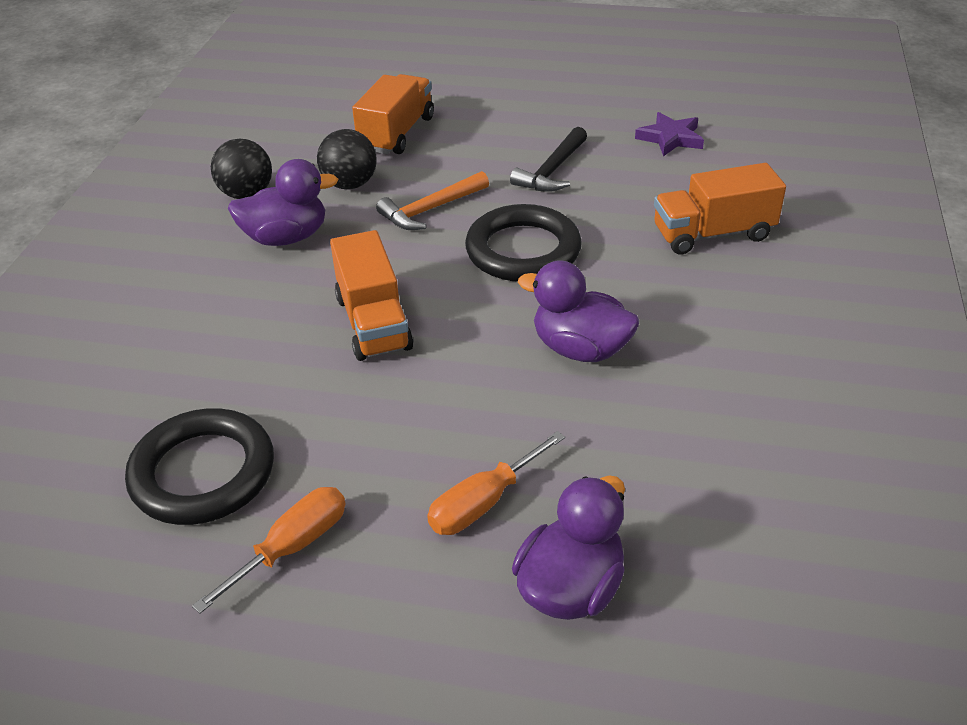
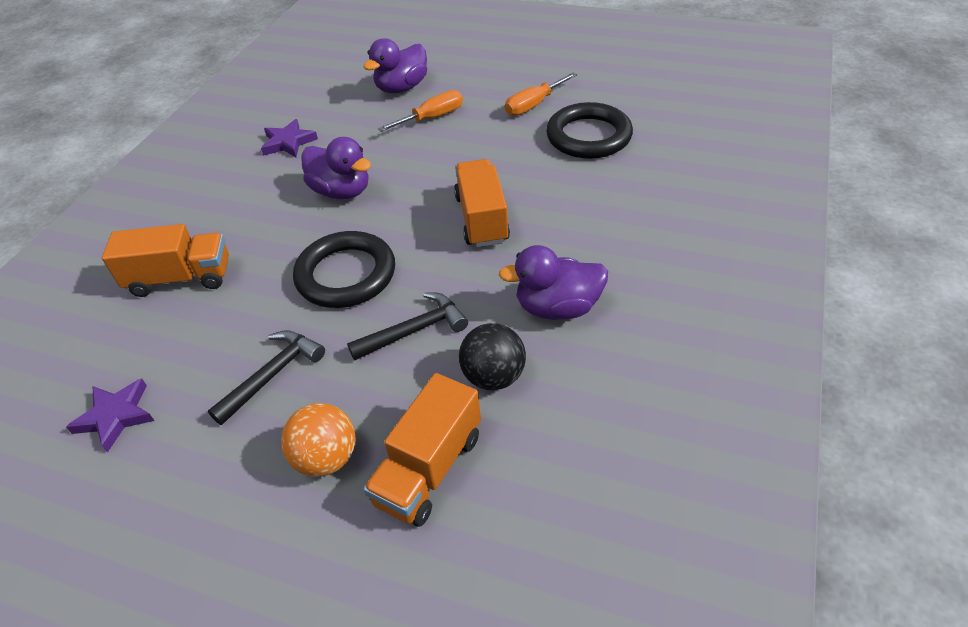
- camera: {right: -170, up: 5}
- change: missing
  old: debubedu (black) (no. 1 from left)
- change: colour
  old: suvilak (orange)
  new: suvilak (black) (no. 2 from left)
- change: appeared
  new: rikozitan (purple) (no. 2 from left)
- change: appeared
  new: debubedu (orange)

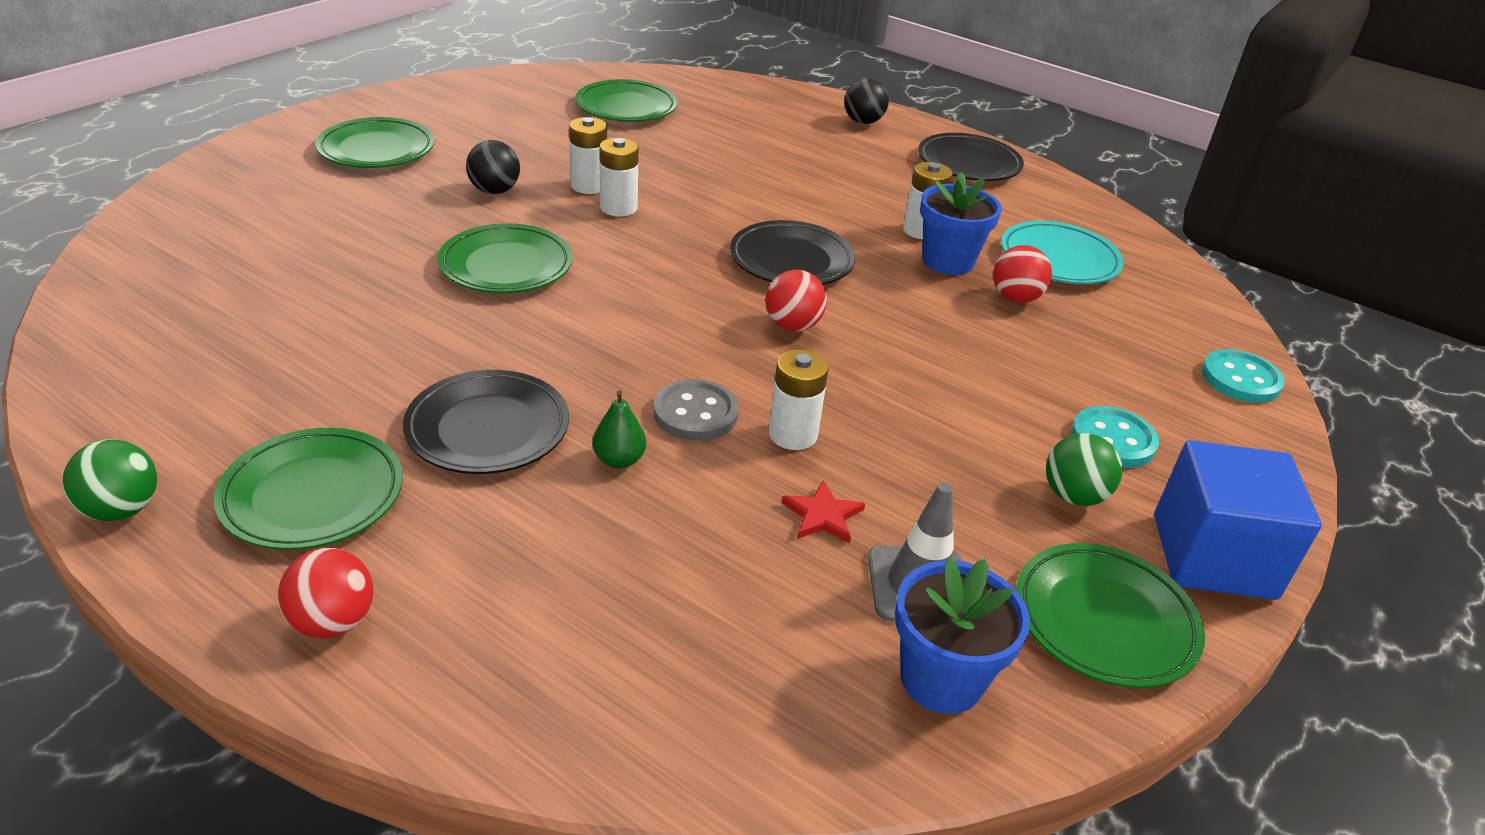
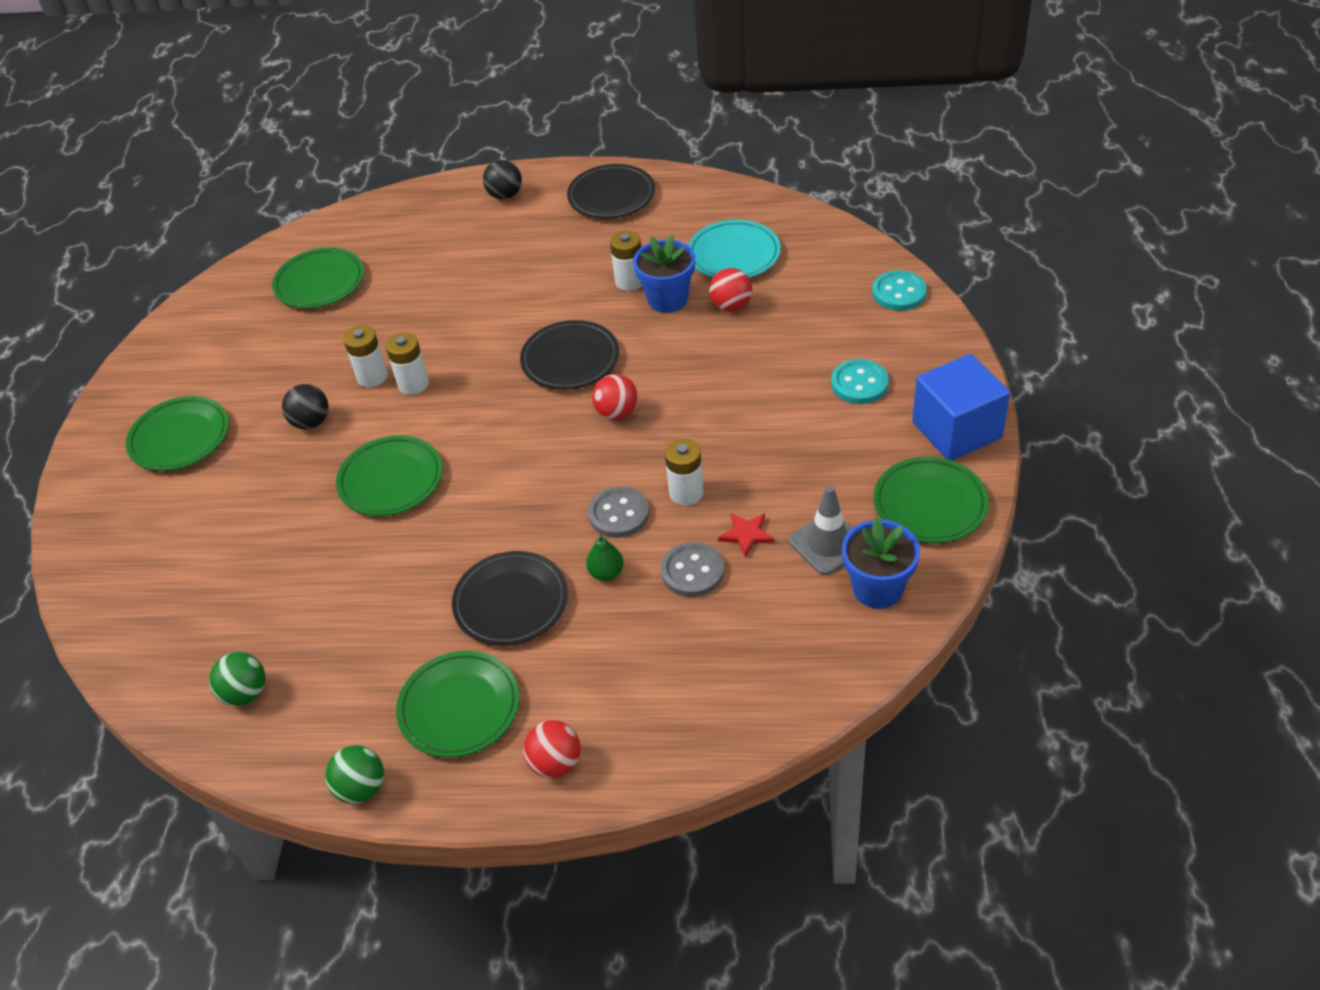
- camera: {right: -25, up: 10}
- change: relocated
  old: debubedu (green) (no. 2 from left in the first image)
  new: debubedu (green) (no. 1 from left)
- change: appeared
  new: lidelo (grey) (no. 2 from left)

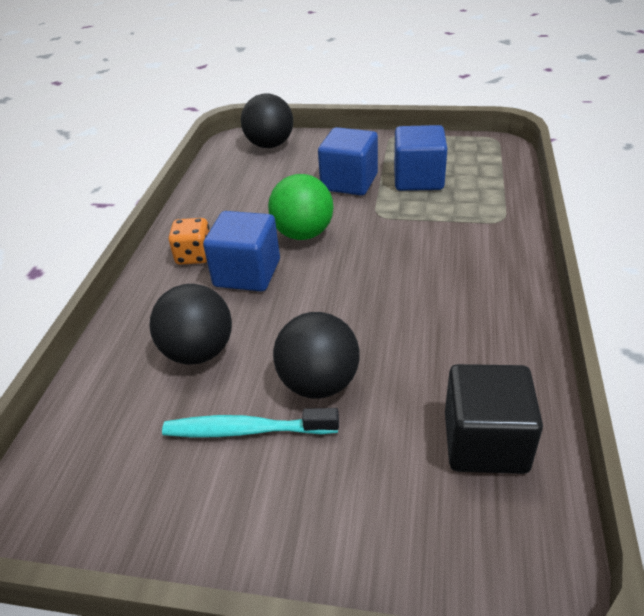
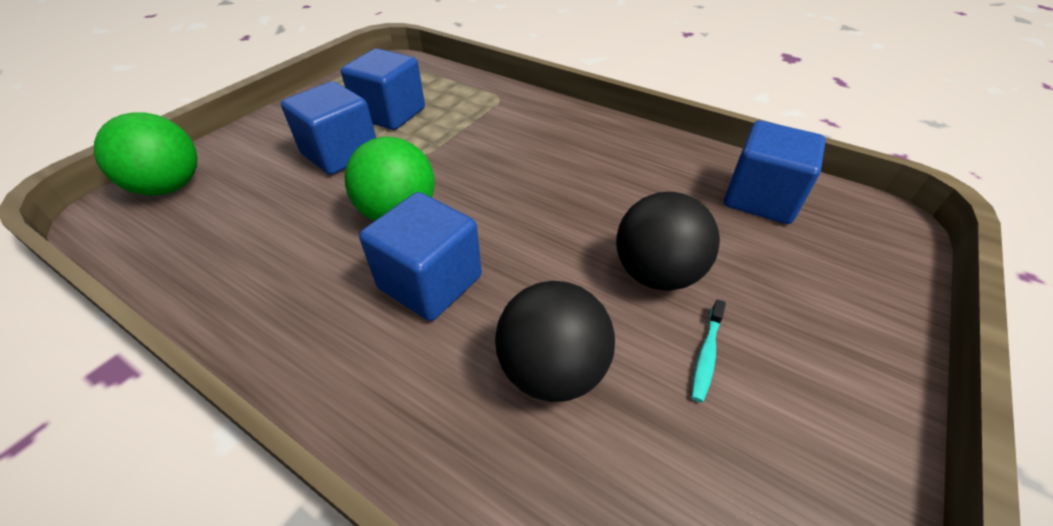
- camera: {right: -70, up: 5}
- change: colour
  old: debubedu (black) (no. 2 from left)
  new: debubedu (green) (no. 1 from left)
- change: missing
  old: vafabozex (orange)
- change: colour
  old: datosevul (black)
  new: datosevul (blue) (no. 4 from left)
- change: size
  old: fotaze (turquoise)
  factor: 0.56

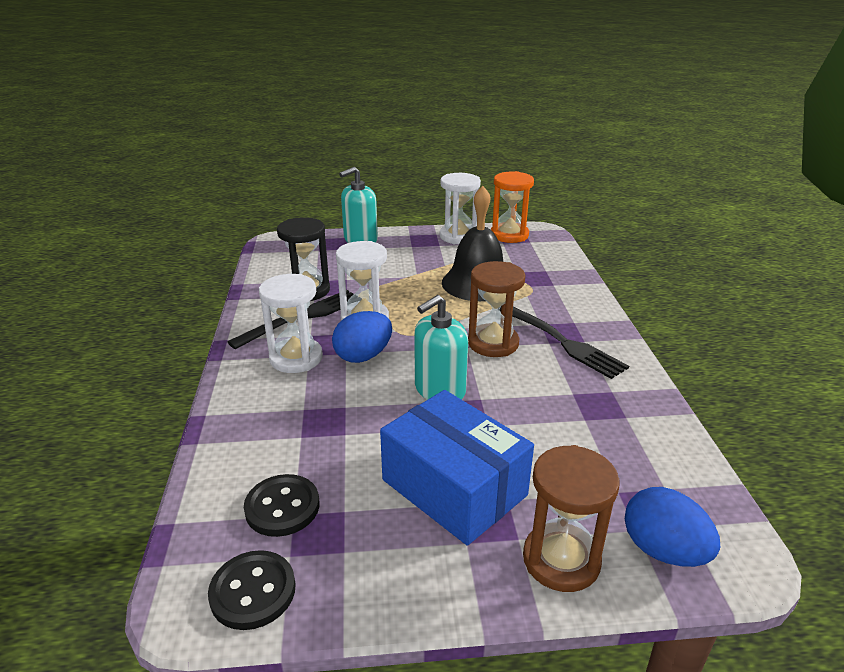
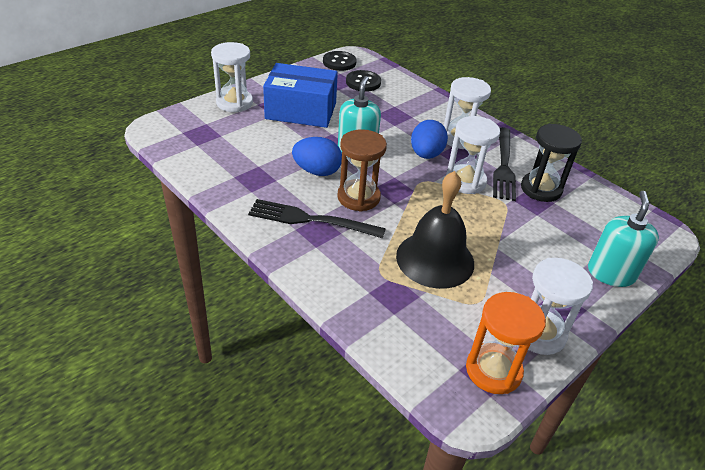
- camera: {right: 140, up: 10}
- change: colour
  old: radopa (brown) (no. 2 from left)
  new: radopa (white) (no. 1 from left)
- change: relocated
  old: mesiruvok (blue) (no. 2 from left in the first image)
  new: mesiruvok (blue) (no. 1 from left)

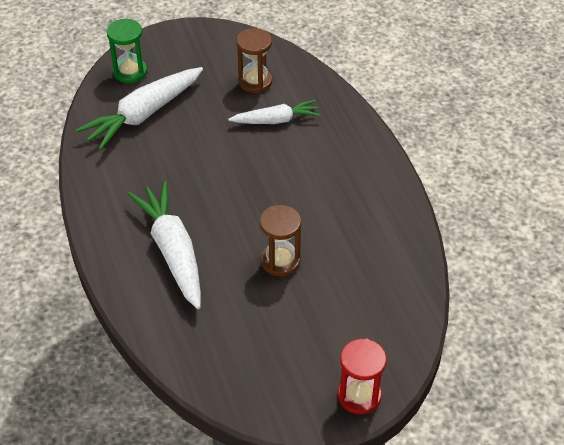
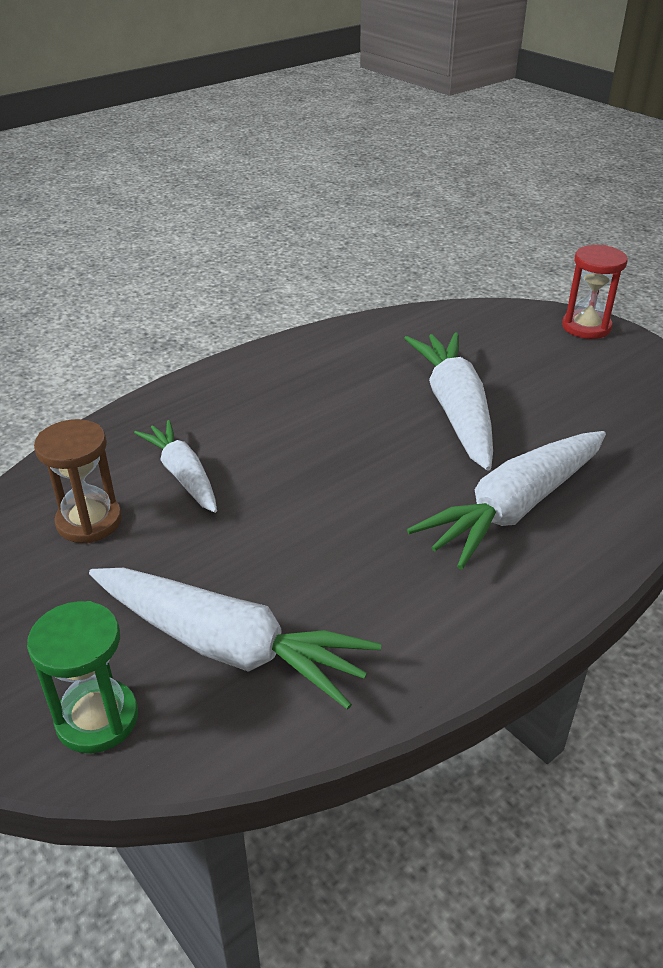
- camera: {right: -110, up: -10}
- change: exchanged
  old: radopa (brown) (no. 2 from left)
  new: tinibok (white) (no. 3 from left)

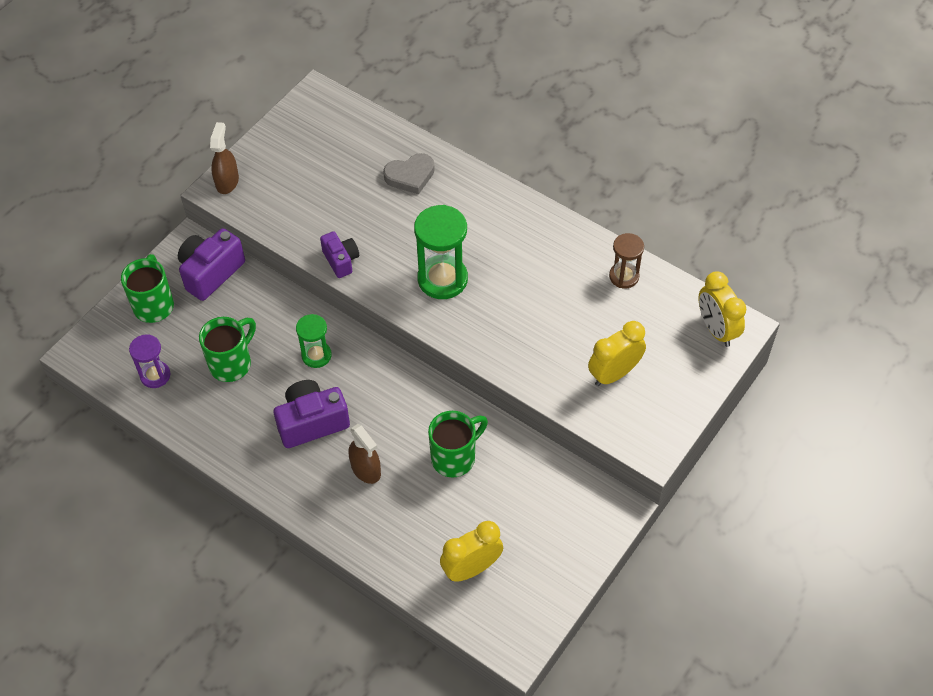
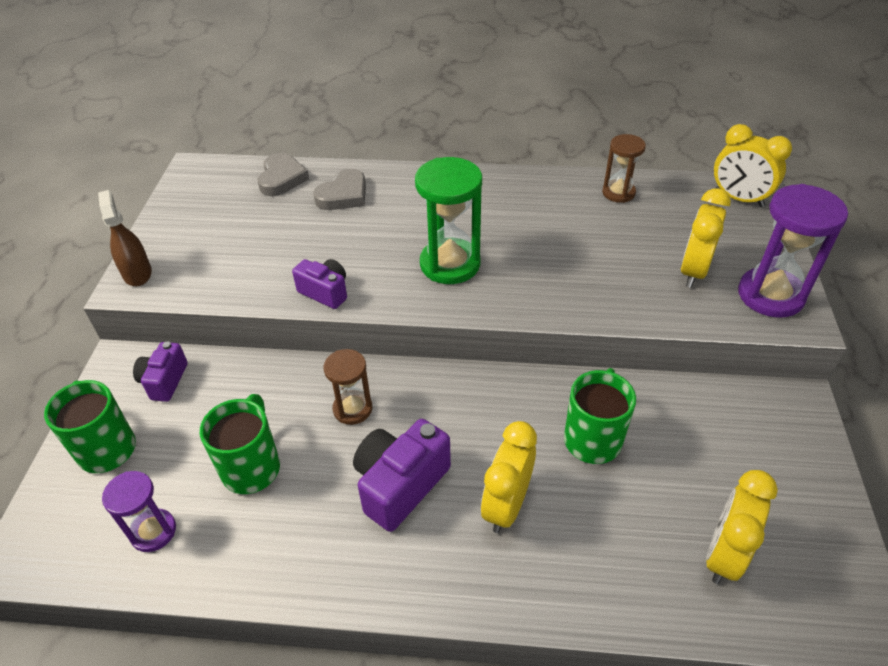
- camera: {right: -30, up: -10}
- change: size
  old: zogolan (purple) (no. 1 from left)
  factor: 0.61
- change: colour
  old: radopa (green) (no. 1 from left)
  new: radopa (brown) (no. 1 from left)
- change: exchanged
  old: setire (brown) (no. 2 from left)
  new: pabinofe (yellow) (no. 1 from left)
- change: appeared
  new: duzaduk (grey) (no. 1 from left)
- change: appeared
  new: radopa (purple) (no. 2 from left)

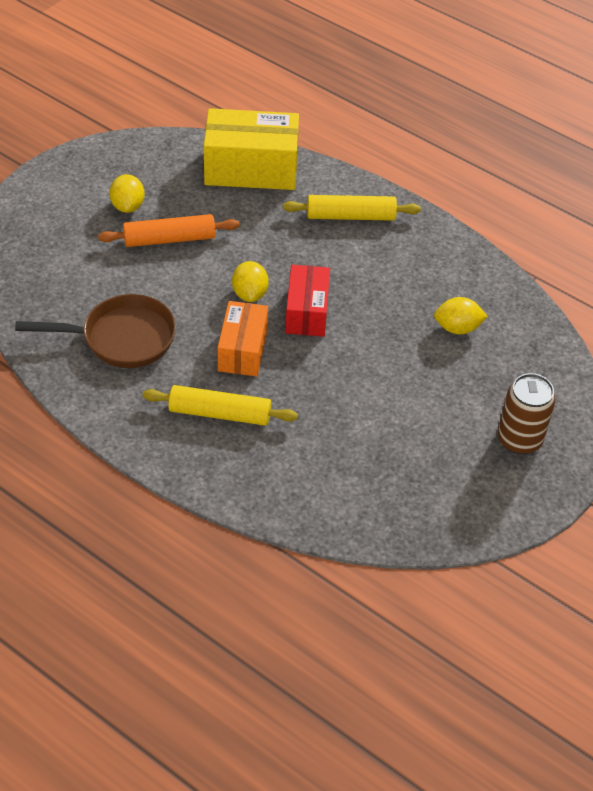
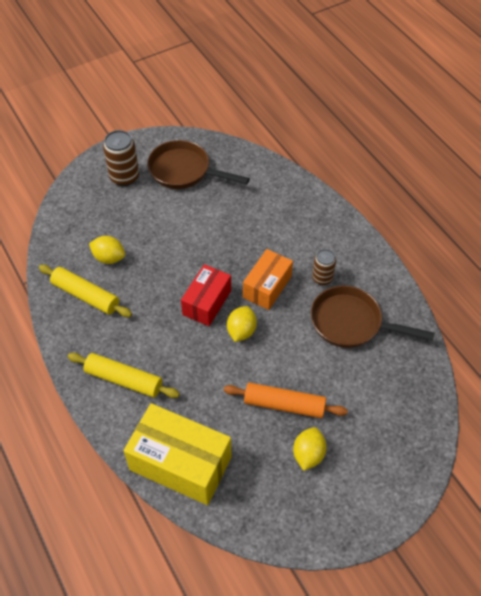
- camera: {right: -155, up: 5}
- change: relocated
  old: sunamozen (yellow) (no. 1 from left)
- change: appeared
  new: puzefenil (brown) (no. 1 from left)
- change: appeared
  new: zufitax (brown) (no. 2 from left)

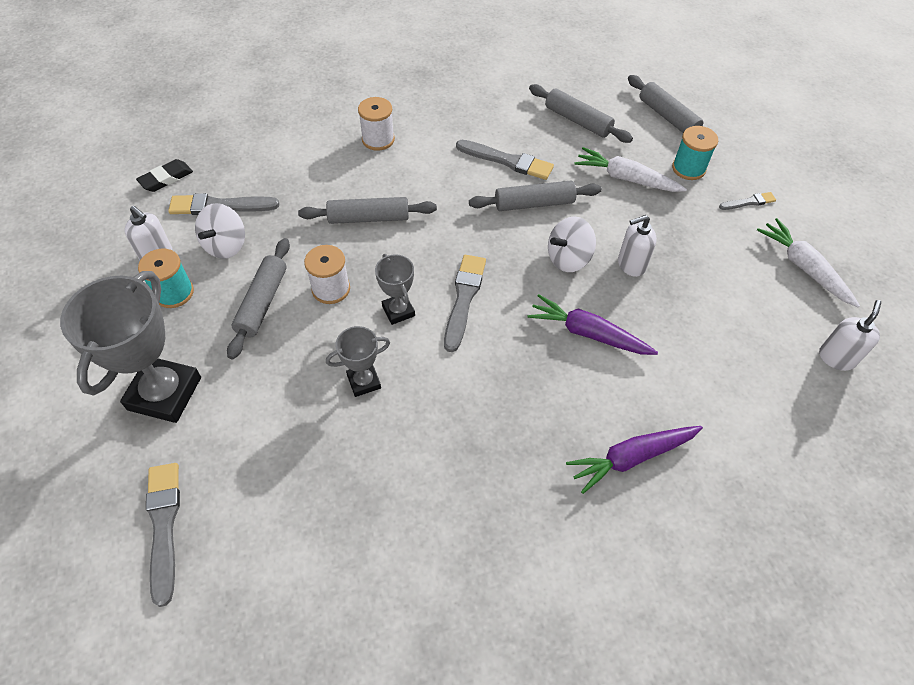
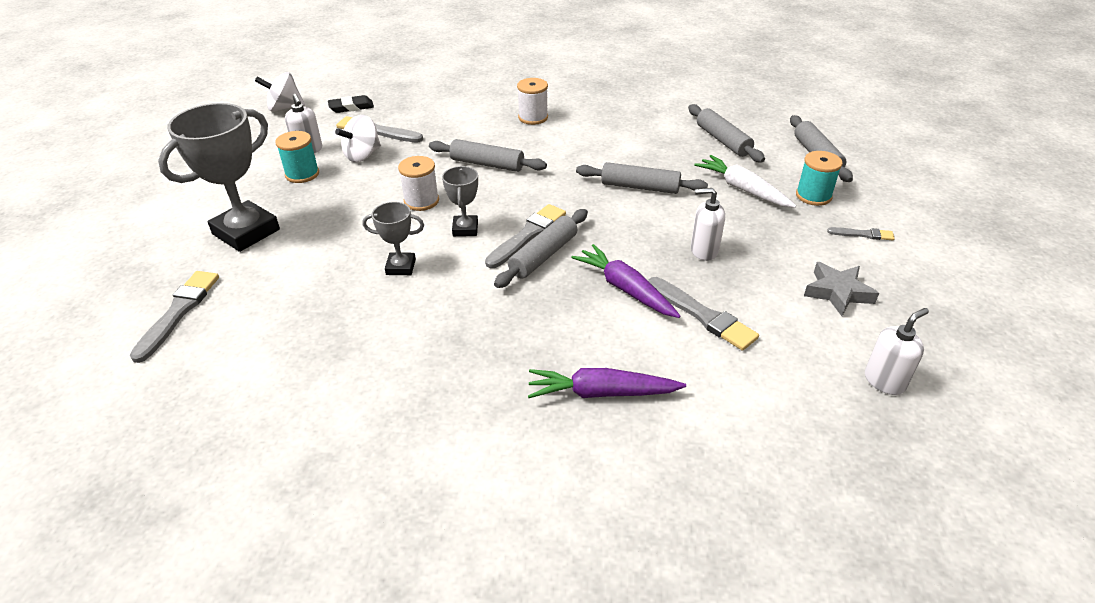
- camera: {right: 25, up: -15}
- change: relocated
  old: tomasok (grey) (no. 4 from left)
- change: relocated
  old: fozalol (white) (no. 2 from left in the first image)
  new: fozalol (white) (no. 1 from left)
- change: missing
  old: tinibok (white) (no. 2 from left)
- change: relocated
  old: sunamozen (grey) (no. 1 from left in the first image)
  new: sunamozen (grey) (no. 2 from left)
- change: appeared
  new: rikozitan (grey)

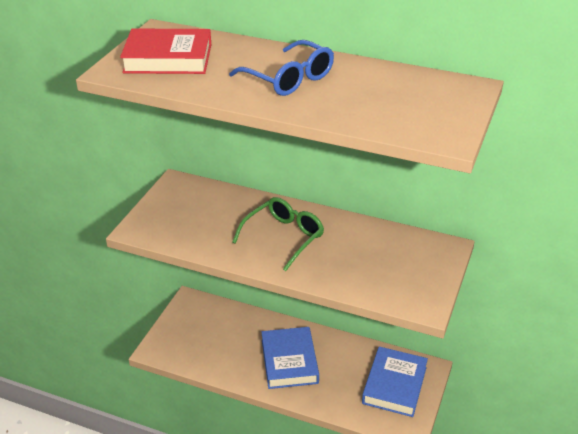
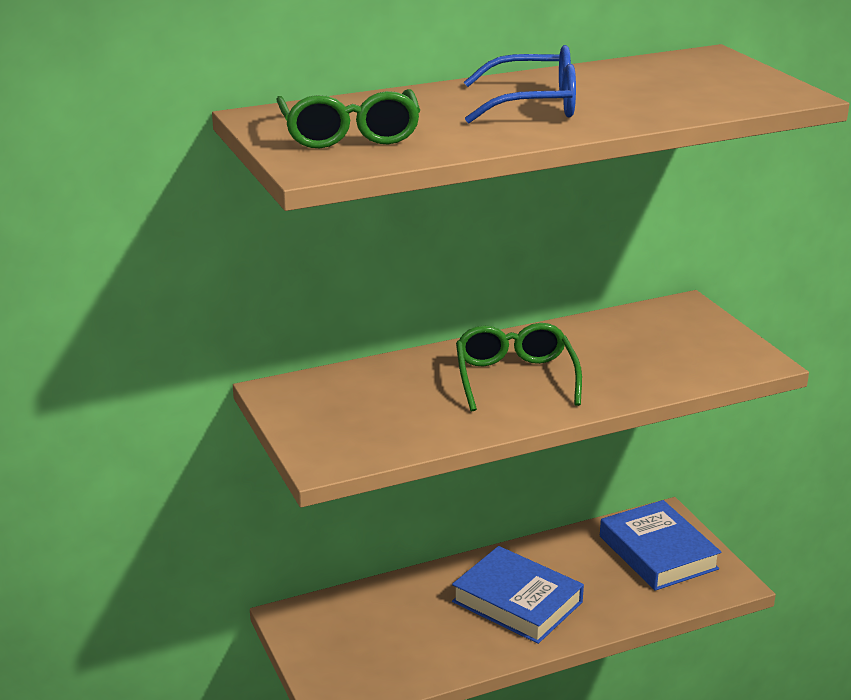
- camera: {right: -45, up: -10}
- change: exchanged
  old: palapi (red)
  new: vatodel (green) (no. 1 from left)

